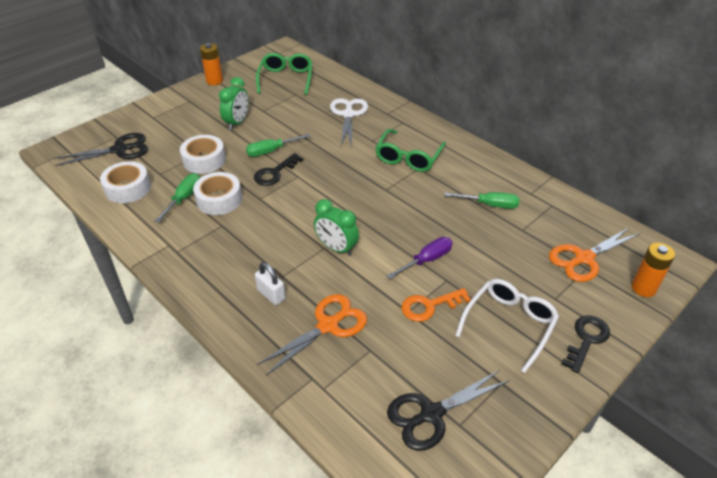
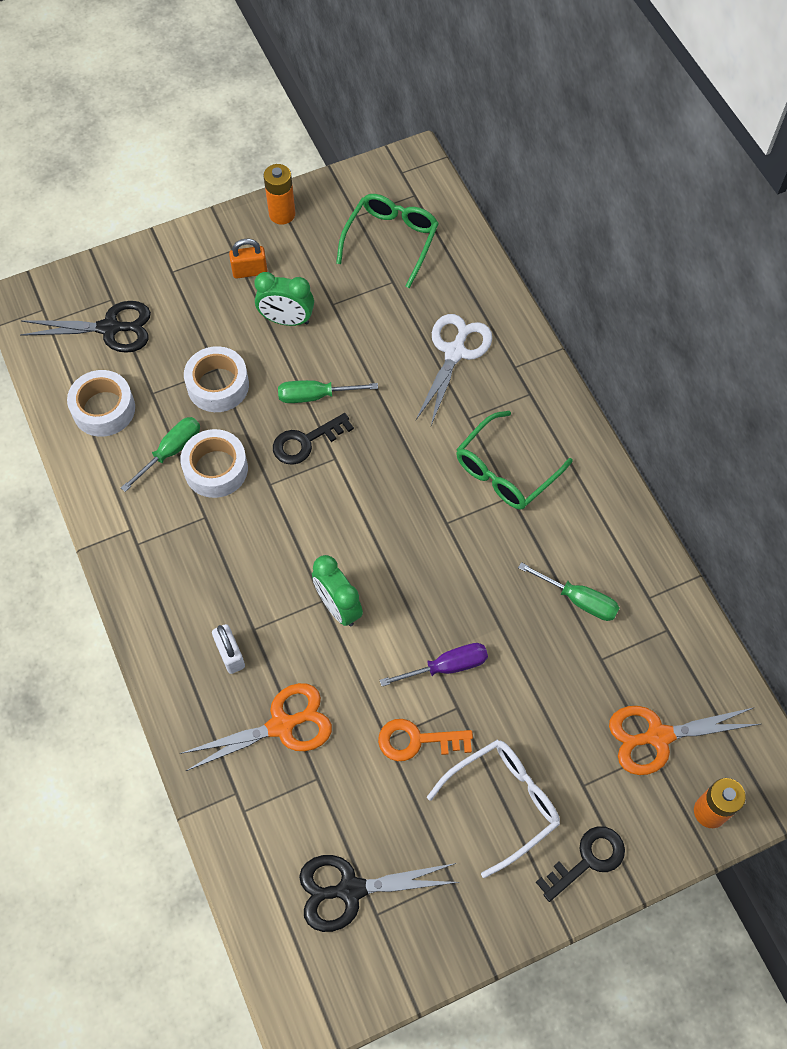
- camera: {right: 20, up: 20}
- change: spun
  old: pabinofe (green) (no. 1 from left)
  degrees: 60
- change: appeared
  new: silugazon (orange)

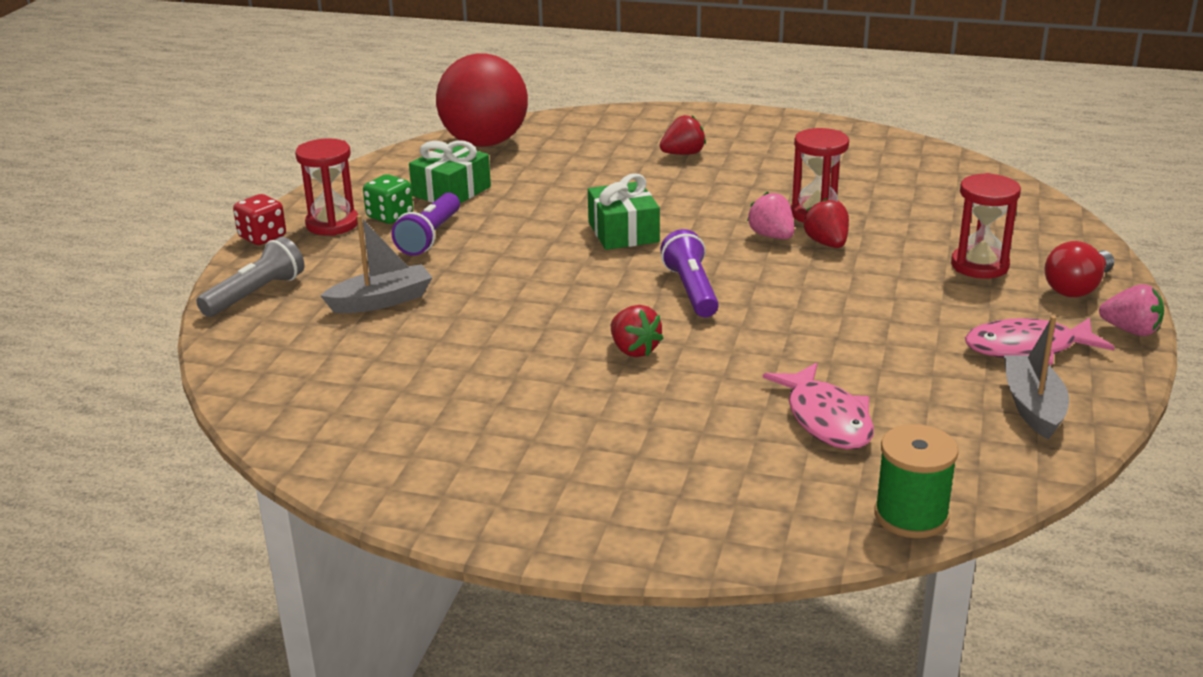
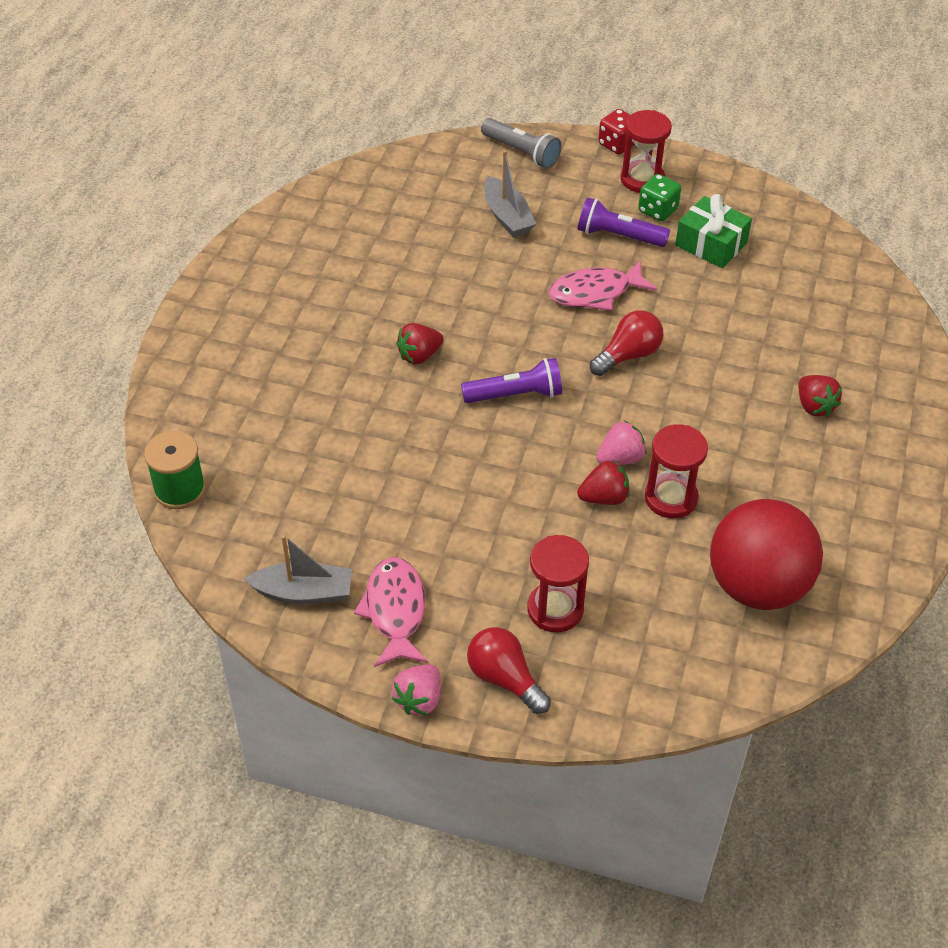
- camera: {right: 90, up: 20}
- change: relocated
  old: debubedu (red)
- change: exchanged
  old: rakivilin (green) (no. 2 from left)
  new: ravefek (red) (no. 2 from left)
- change: relocated
  old: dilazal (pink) (no. 1 from left in the first image)
  new: dilazal (pink) (no. 2 from left)

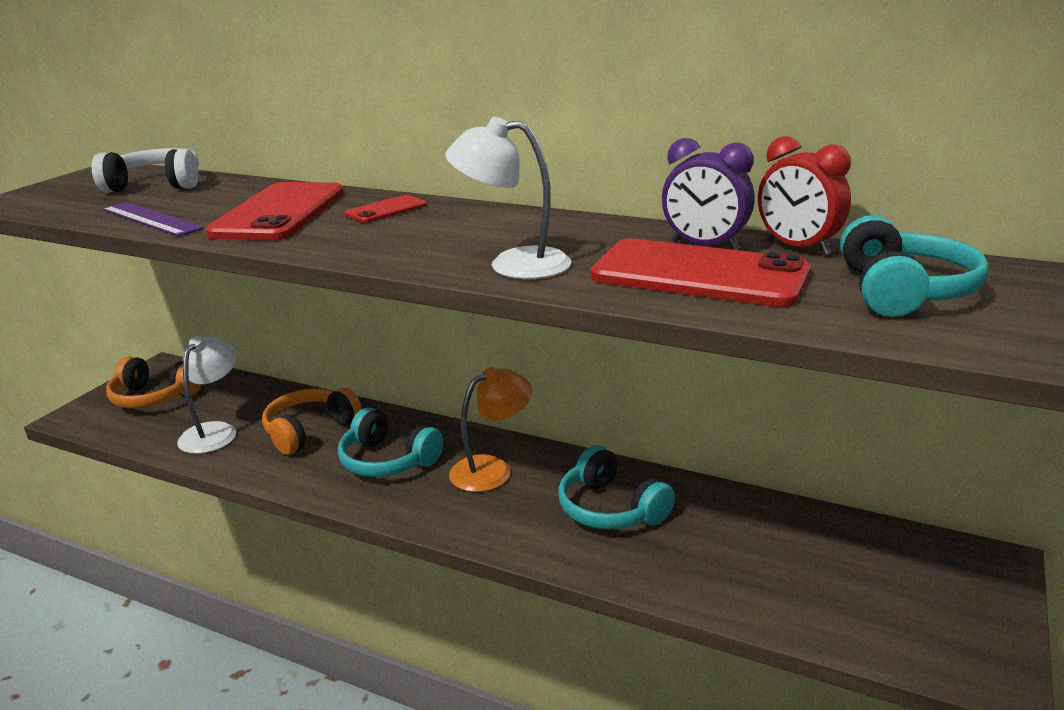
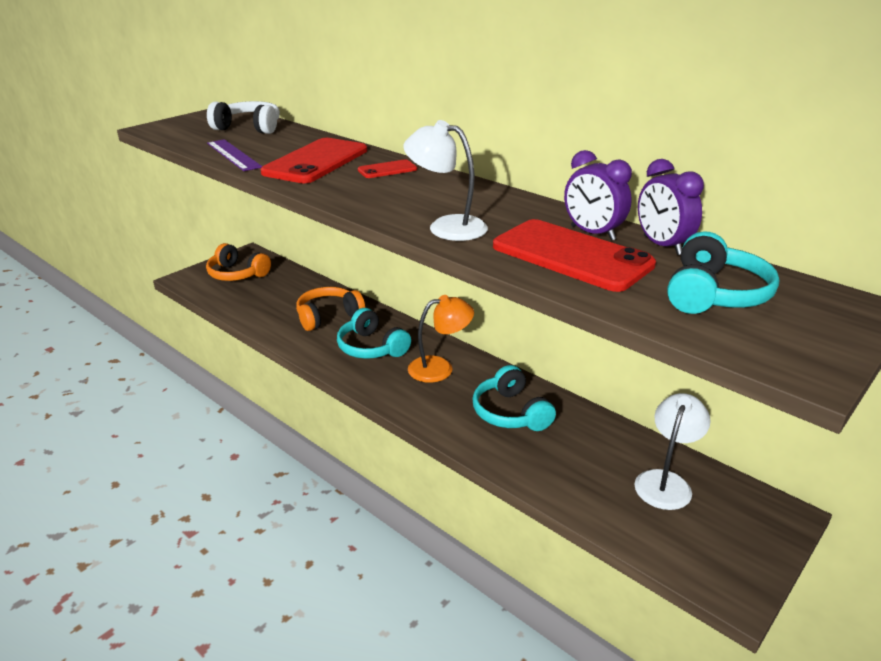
- camera: {right: 15, up: 5}
- change: colour
  old: pabinofe (red)
  new: pabinofe (purple) (no. 2 from left)
- change: relocated
  old: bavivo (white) (no. 1 from left in the first image)
  new: bavivo (white) (no. 2 from left)

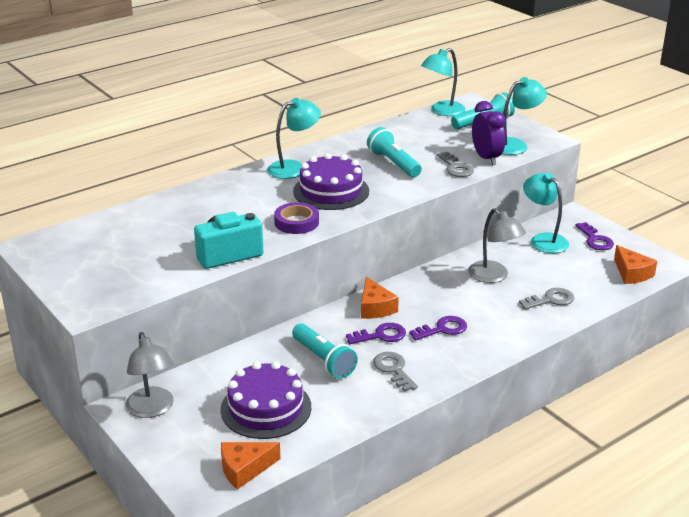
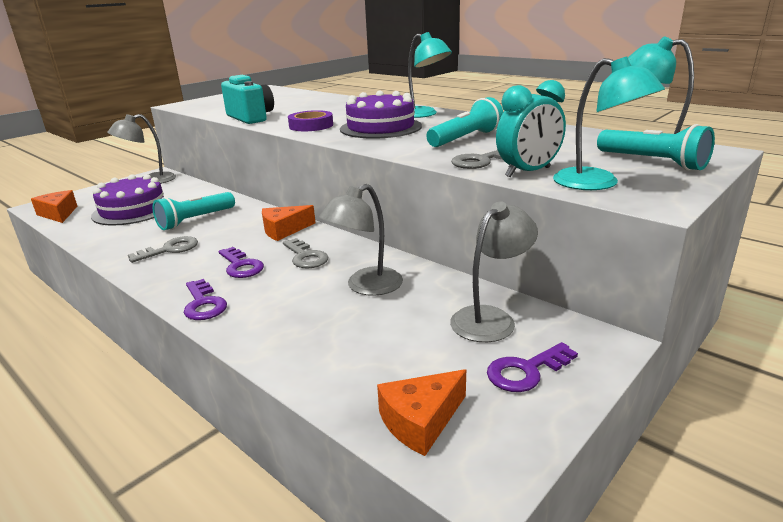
- camera: {right: 80, up: -5}
- change: colour
  old: pabinofe (purple)
  new: pabinofe (turquoise)
- change: colour
  old: bavivo (turquoise) (no. 4 from left)
  new: bavivo (grey) (no. 3 from left)
- change: relocated
  old: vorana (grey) (no. 3 from left in the first image)
  new: vorana (grey) (no. 2 from left)
- change: relocated
  old: vorana (purple) (no. 1 from left)

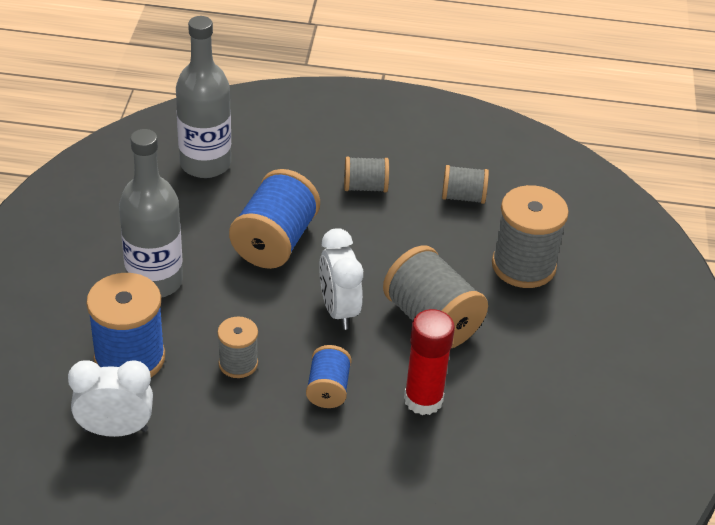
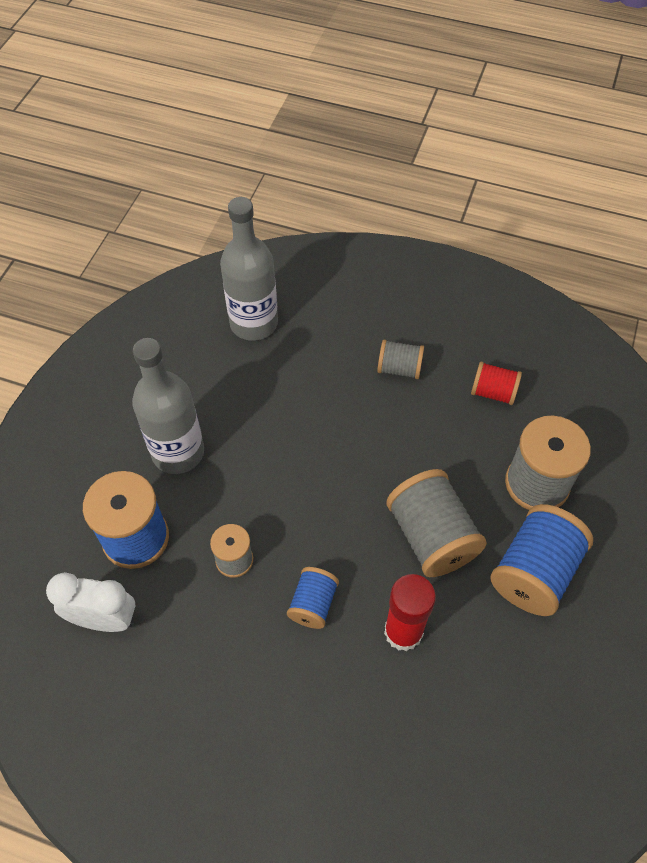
- camera: {right: 15, up: 15}
- change: colour
  old: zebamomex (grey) (no. 4 from left)
  new: zebamomex (red)
- change: relocated
  old: zebamomex (blue) (no. 2 from left in the first image)
  new: zebamomex (blue) (no. 3 from left)
- change: missing
  old: pabinofe (white) (no. 2 from left)

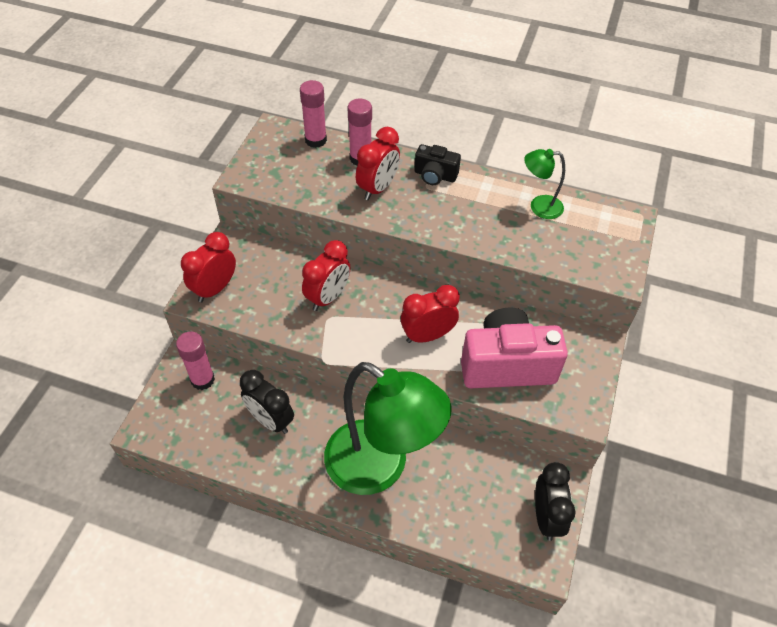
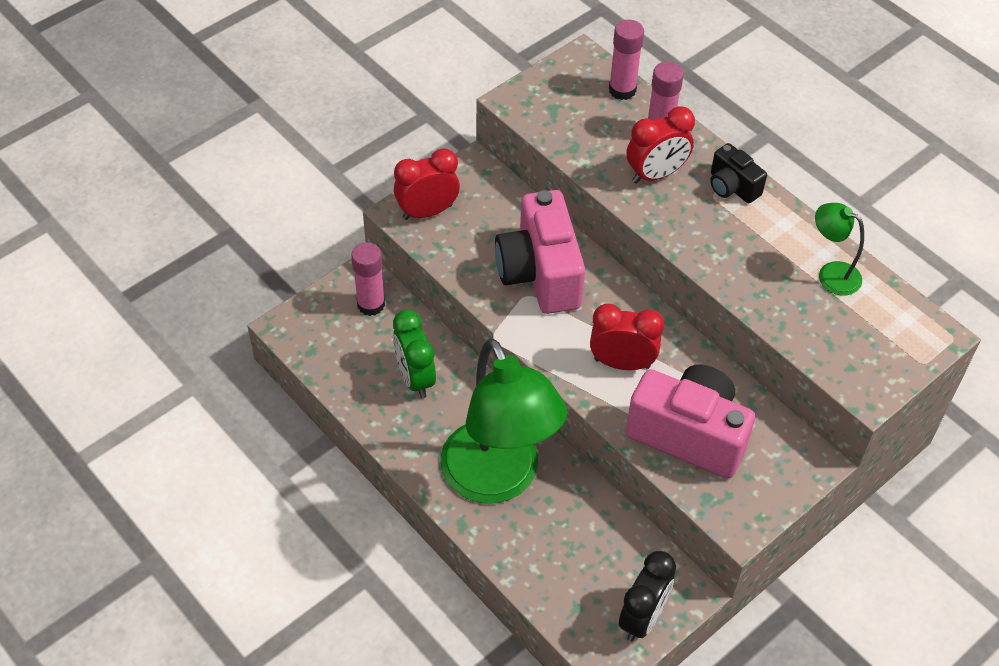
- camera: {right: 30, up: 0}
- change: exchanged
  old: pabinofe (red) (no. 2 from left)
  new: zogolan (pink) (no. 1 from left)
- change: colour
  old: pabinofe (black) (no. 1 from left)
  new: pabinofe (green)

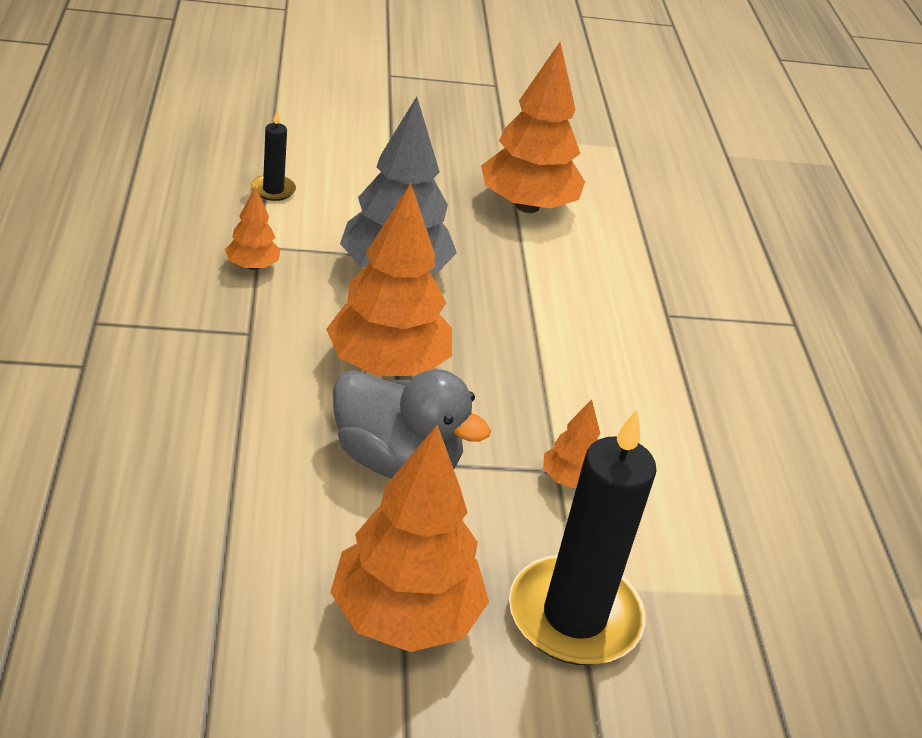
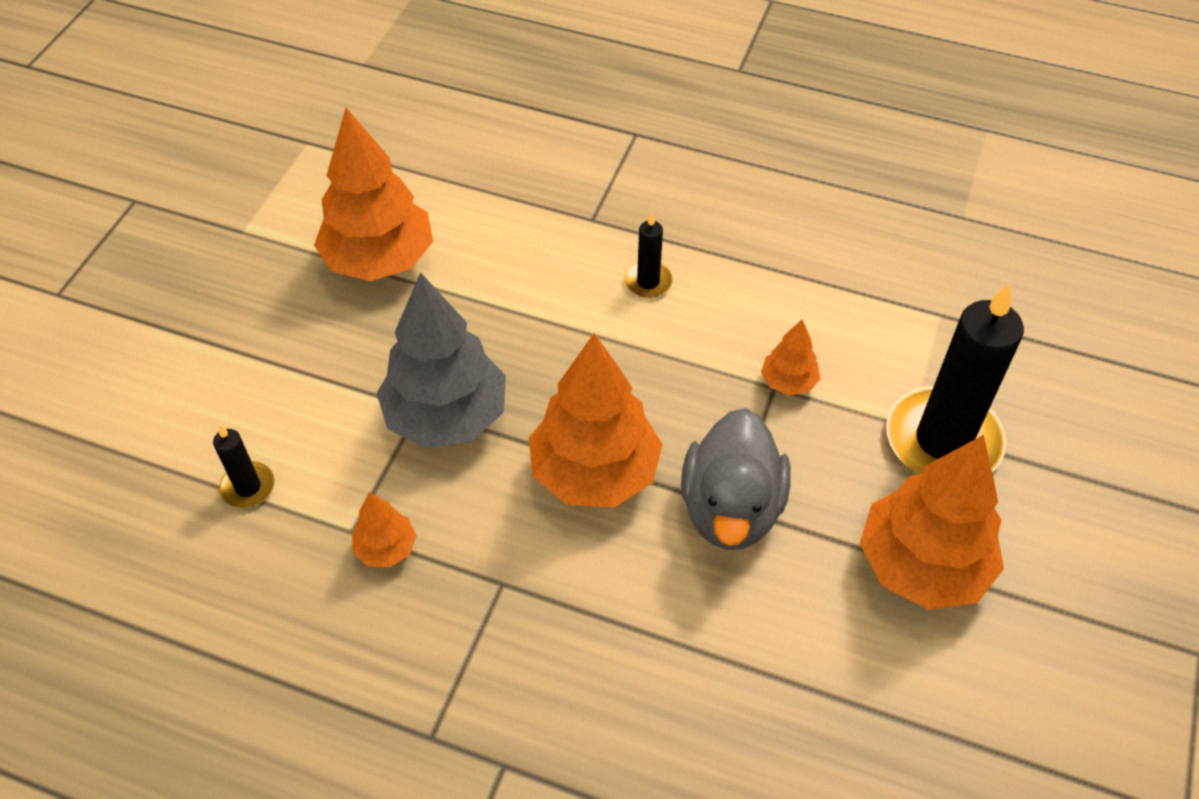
- camera: {right: -60, up: 15}
- change: spun
  old: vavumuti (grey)
  degrees: 135
- change: appeared
  new: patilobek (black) (no. 2 from left)

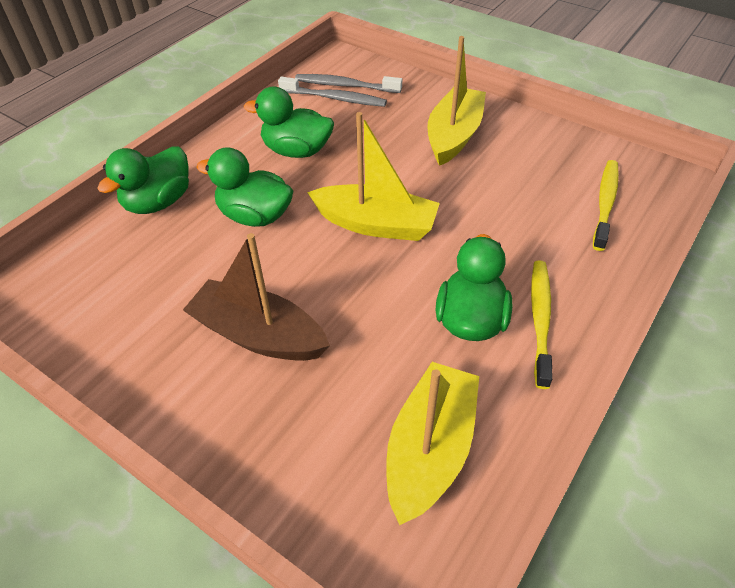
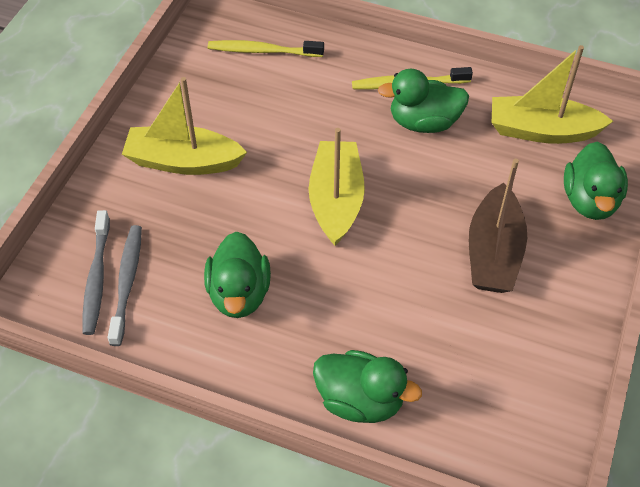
- camera: {right: -105, up: 5}
- change: relocated
  old: vavumuti (green) (no. 2 from left in the first image)
  new: vavumuti (green) (no. 4 from left)

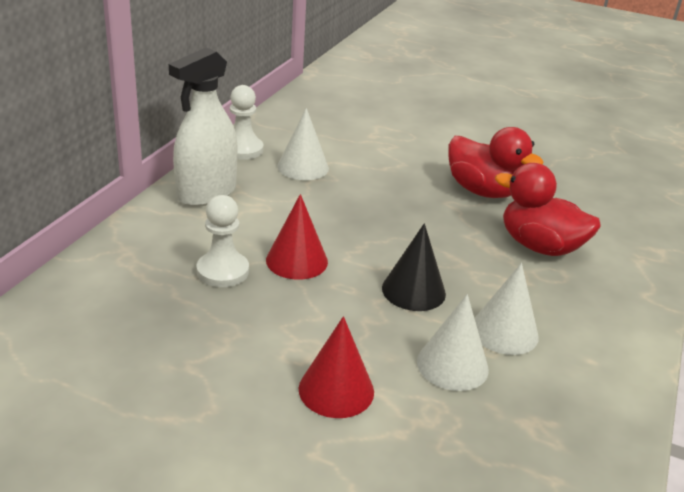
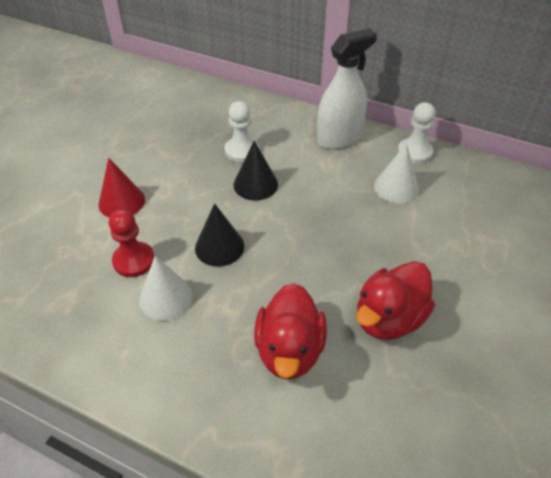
- camera: {right: 95, up: 15}
- change: spun
  old: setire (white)
  degrees: 105
- change: spun
  old: vavumuti (red) (no. 2 from left in the first image)
  degrees: 150
- change: colour
  old: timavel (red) (no. 1 from left)
  new: timavel (black) (no. 2 from left)
- change: exchanged
  old: timavel (white) (no. 2 from left)
  new: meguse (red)

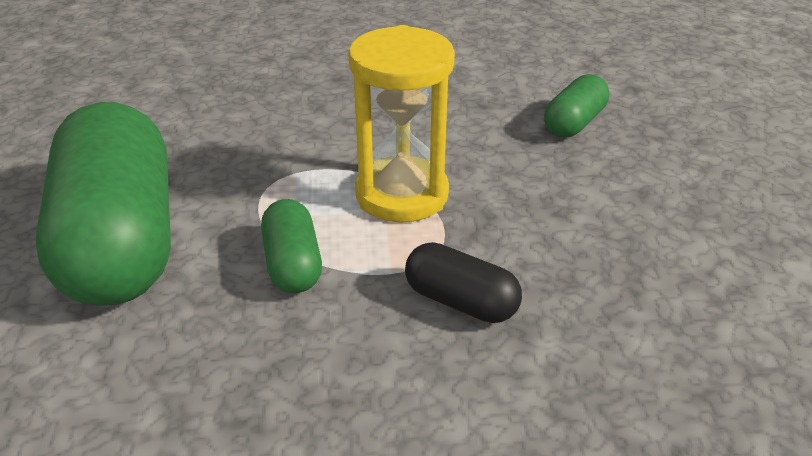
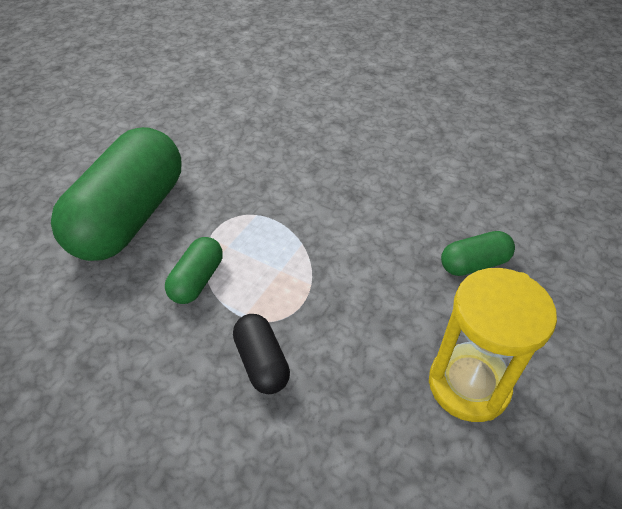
- camera: {right: 35, up: 10}
- change: relocated
  old: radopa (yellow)

